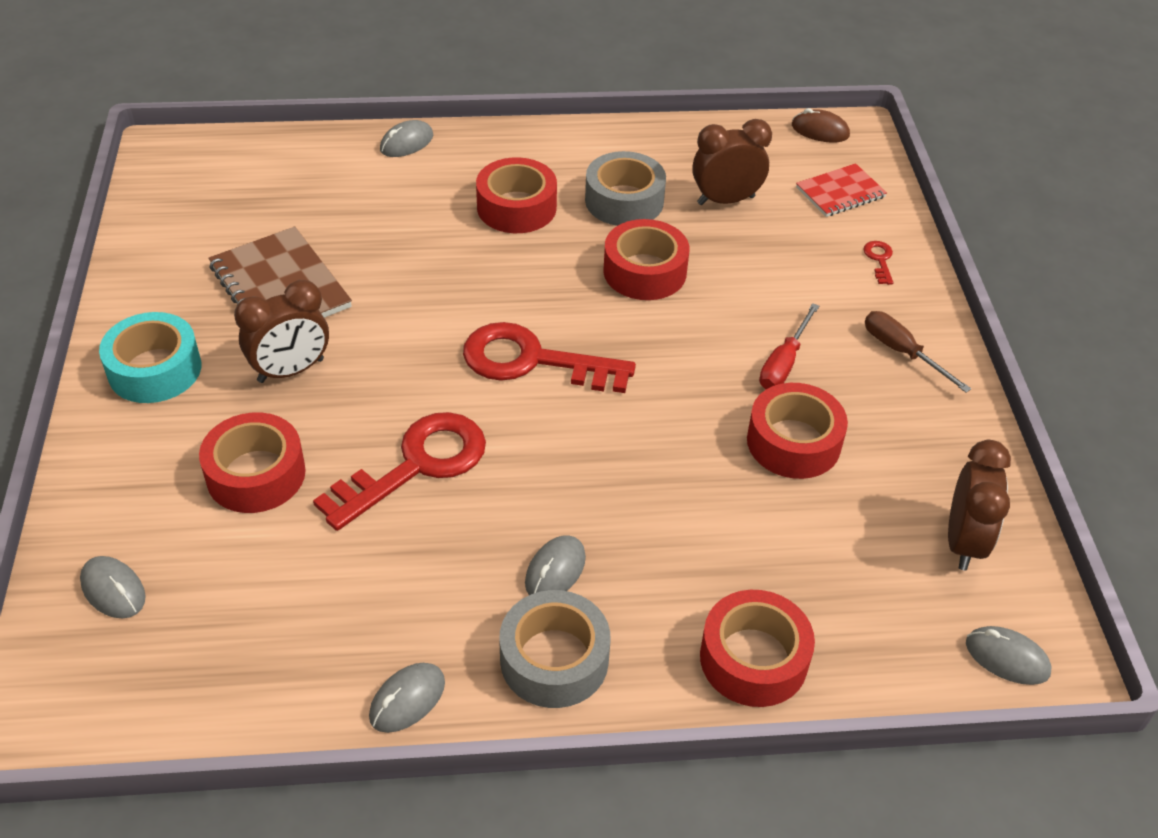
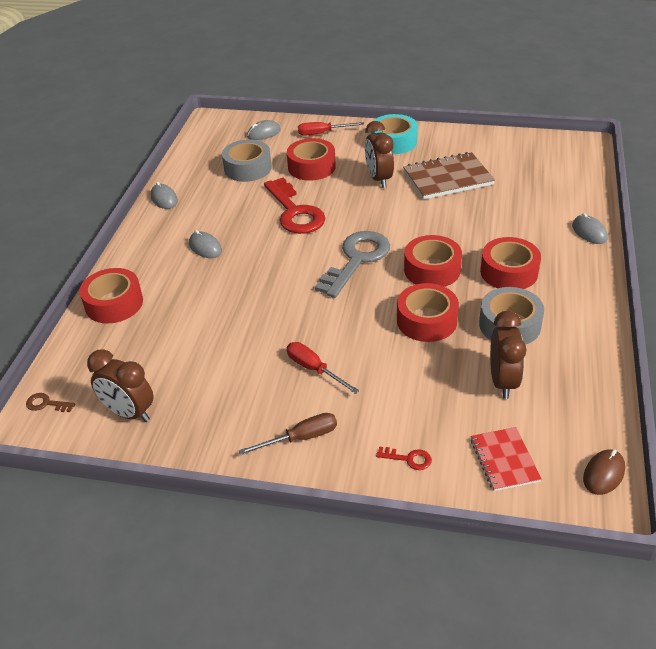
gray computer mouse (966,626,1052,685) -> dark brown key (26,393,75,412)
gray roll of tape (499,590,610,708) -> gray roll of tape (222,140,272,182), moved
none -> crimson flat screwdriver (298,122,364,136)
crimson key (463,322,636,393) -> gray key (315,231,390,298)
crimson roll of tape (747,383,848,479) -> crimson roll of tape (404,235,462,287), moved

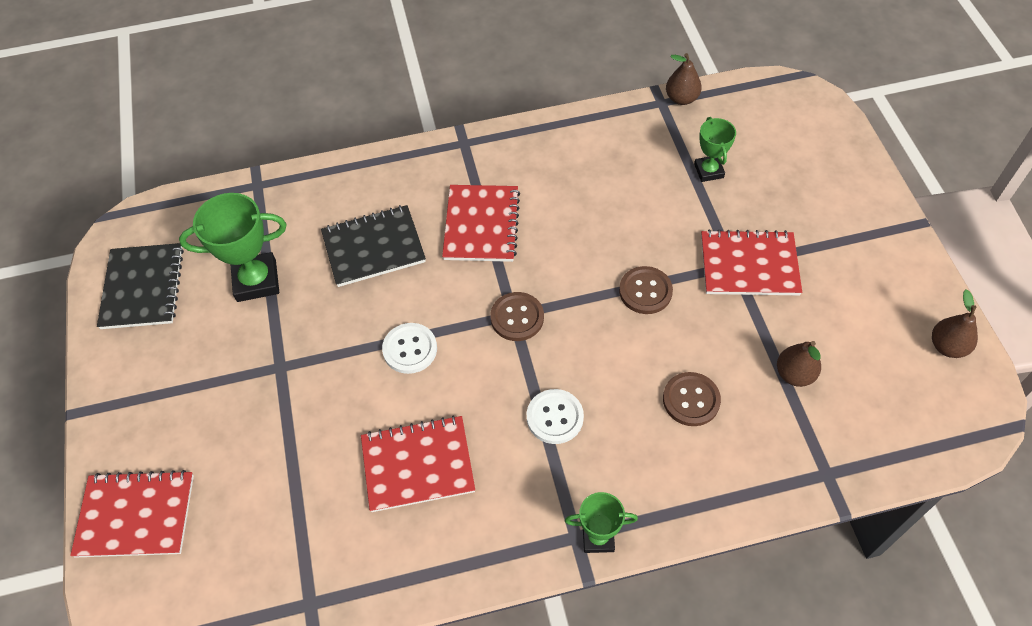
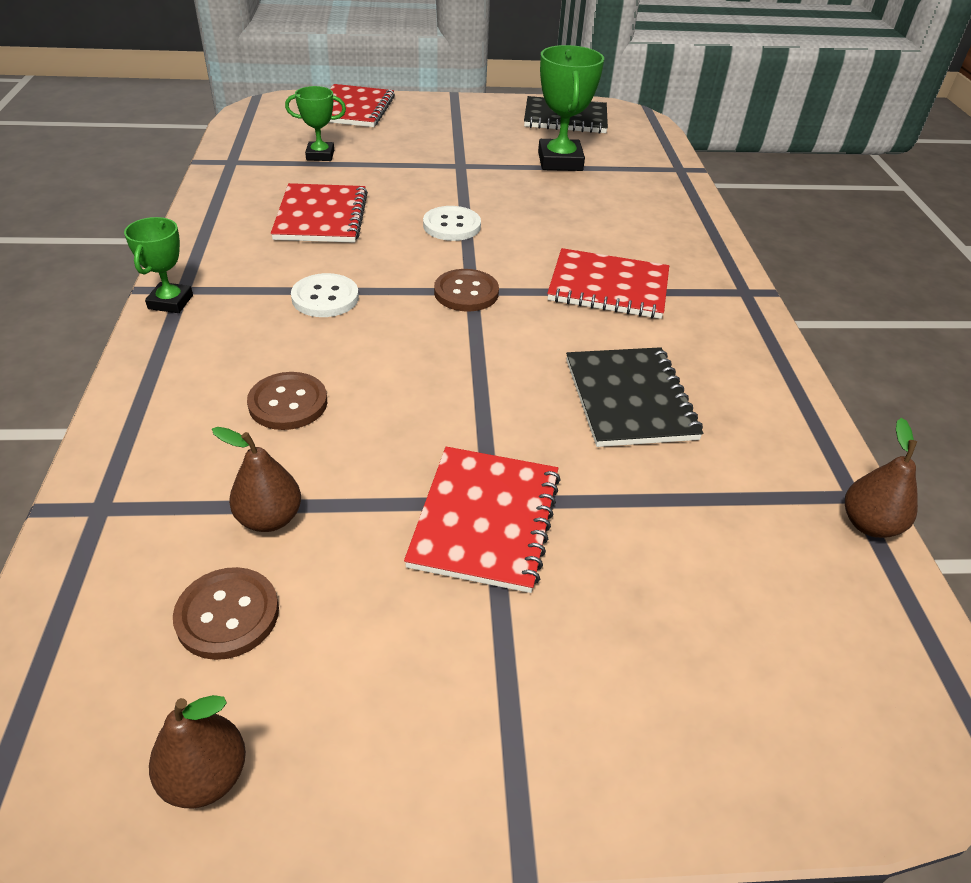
dark brown sewing button (619,266,673,314) -> dark brown sewing button (173,567,279,660), moved
emerald award cup (694,117,736,182) -> emerald award cup (285,86,346,161), moved
jet-black exercise book (321,205,426,287) -> jet-black exercise book (566,347,703,447), moved

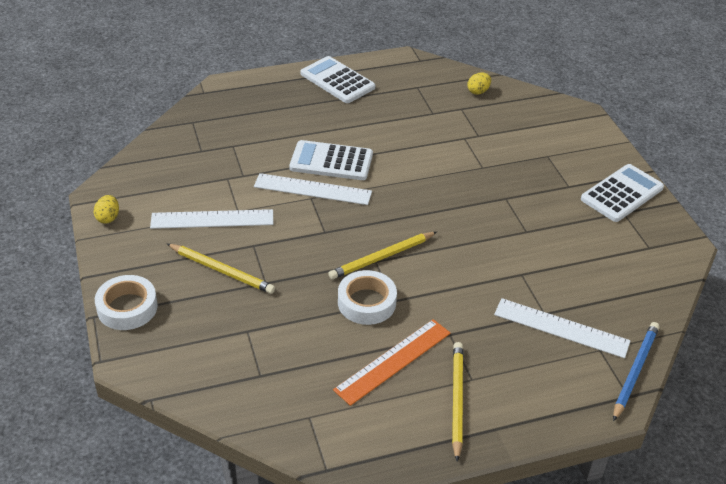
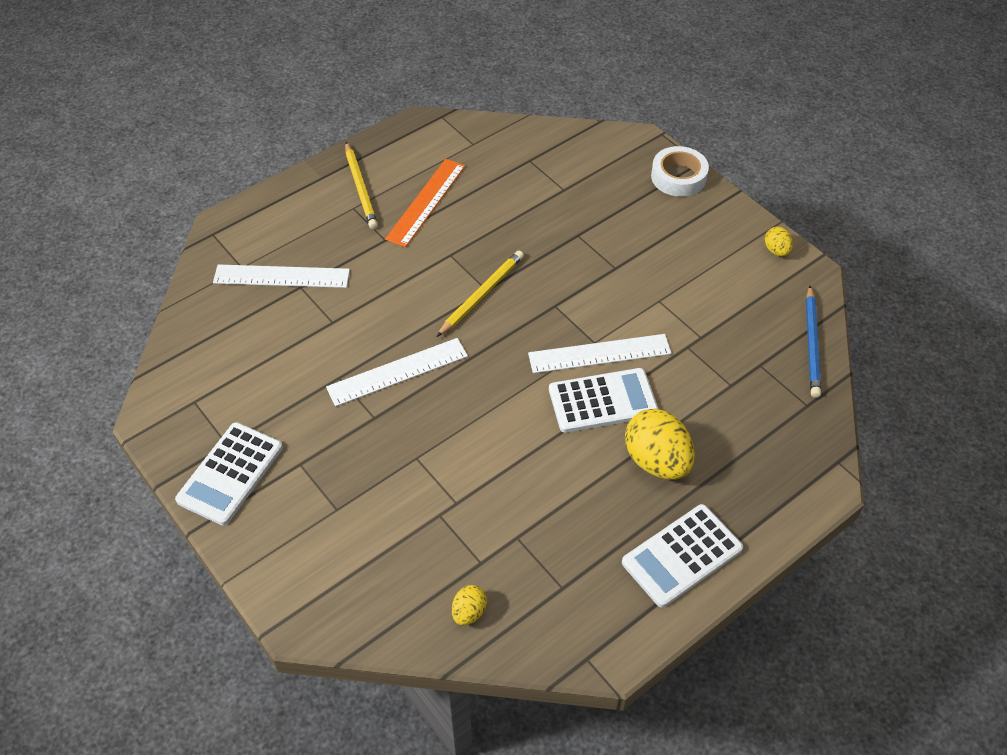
white straightedge (150,209,273,229) -> white straightedge (326,338,468,407), moved
white adding machine (301,56,375,103) -> white adding machine (622,504,743,607), 120 degrees clockwise
none -> yellow egg shape (625,409,695,479)
cobalt pencil (613,322,660,421) -> cobalt pencil (806,286,821,398), moved
yellow pencil (167,244,275,294) -> none
white roll of tape (338,270,397,325) -> none

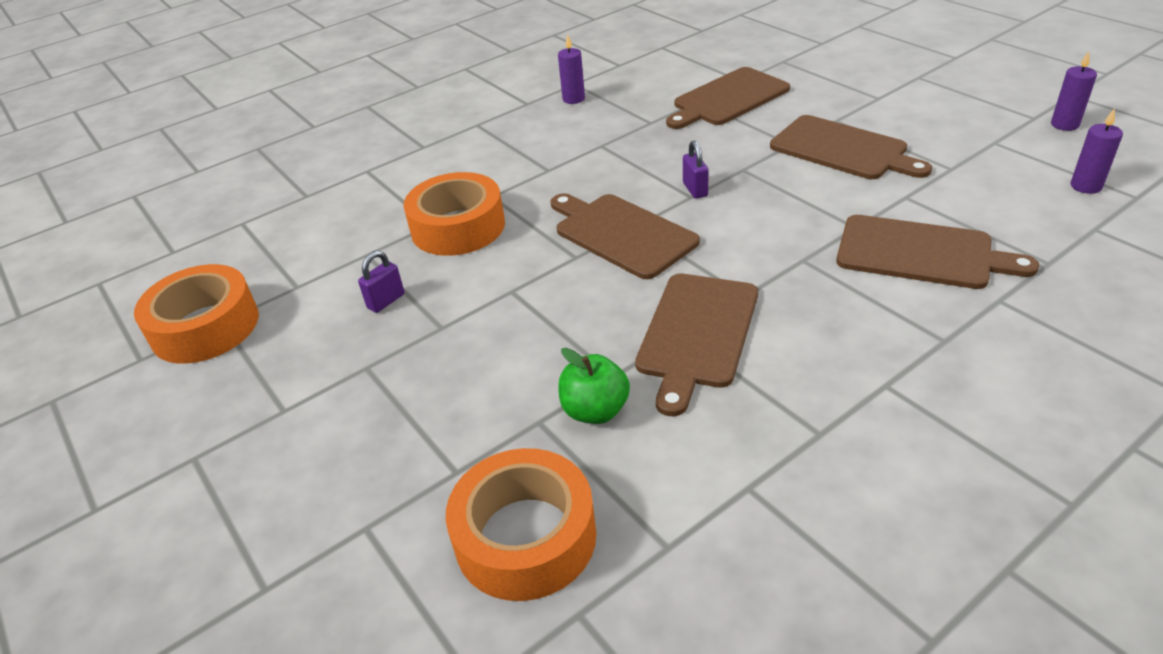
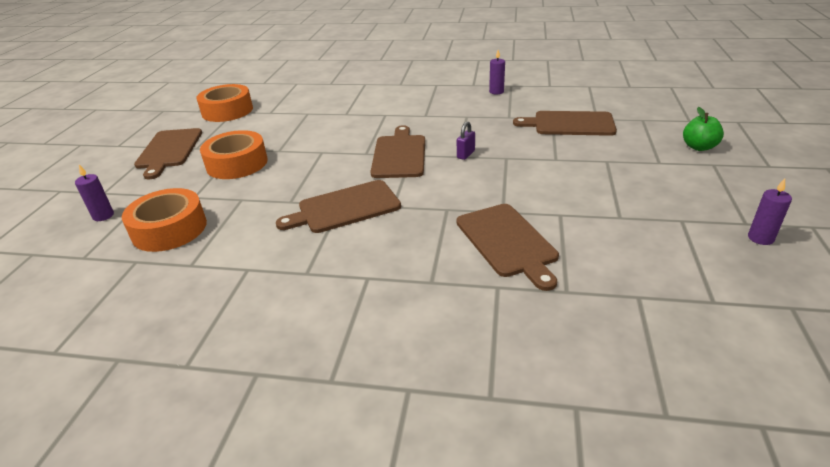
royal purple pillar candle (1071,108,1123,194) -> royal purple pillar candle (75,165,114,221), moved
dark brown cutting board (770,115,932,179) -> dark brown cutting board (134,128,202,179), moved
bright orange roll of tape (403,172,505,256) -> bright orange roll of tape (200,130,268,179), moved
emerald apple (558,348,630,424) -> emerald apple (683,107,724,151), moved
royal purple small lock (358,251,404,313) -> none

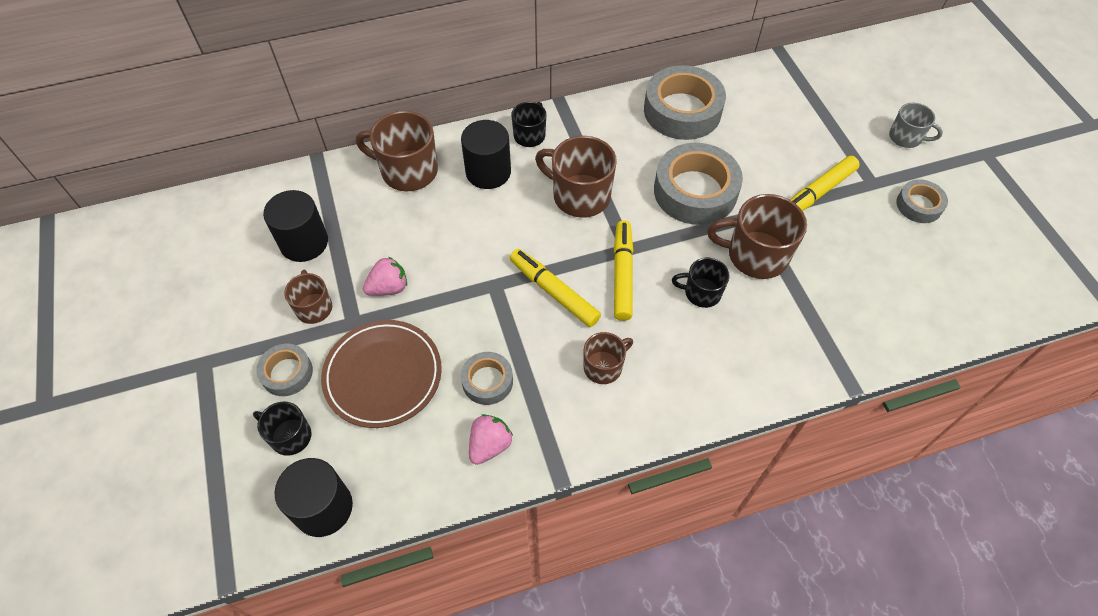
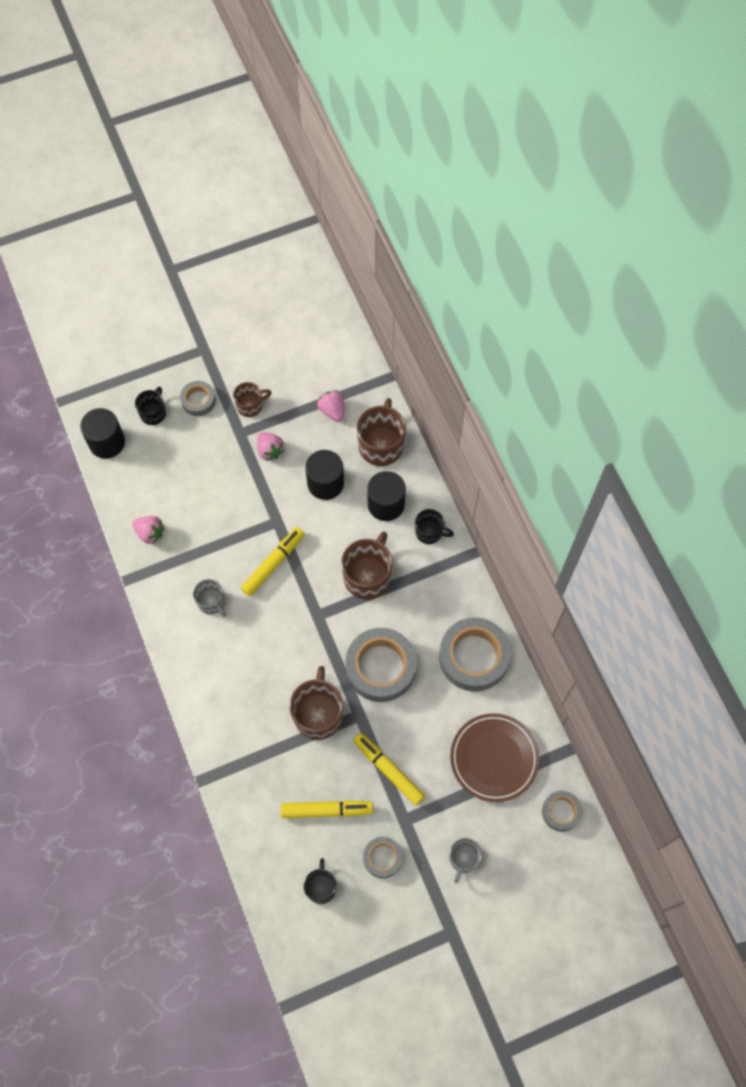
dark brown mug (584,332,633,384) -> gray mug (193,579,226,617)
yellow felt pen (614,220,634,321) -> yellow felt pen (281,800,373,818), moved
jet-black mug (672,258,730,308) -> jet-black mug (304,858,336,904), moved
jet-black solid cylinder (263,190,328,262) -> jet-black solid cylinder (305,450,344,500), moved
none -> pink strawberry (317,390,344,422)
dark brown flat dish (321,320,442,428) -> dark brown flat dish (450,713,540,802), moved
gray roll of tape (461,352,513,405) -> gray roll of tape (542,791,582,832), moved

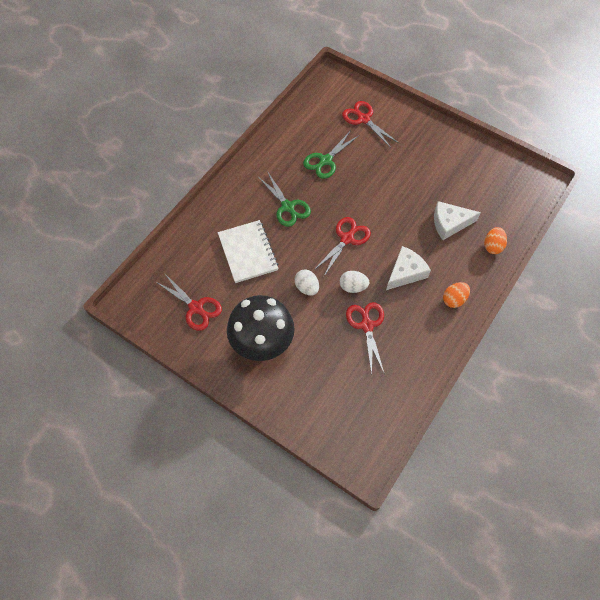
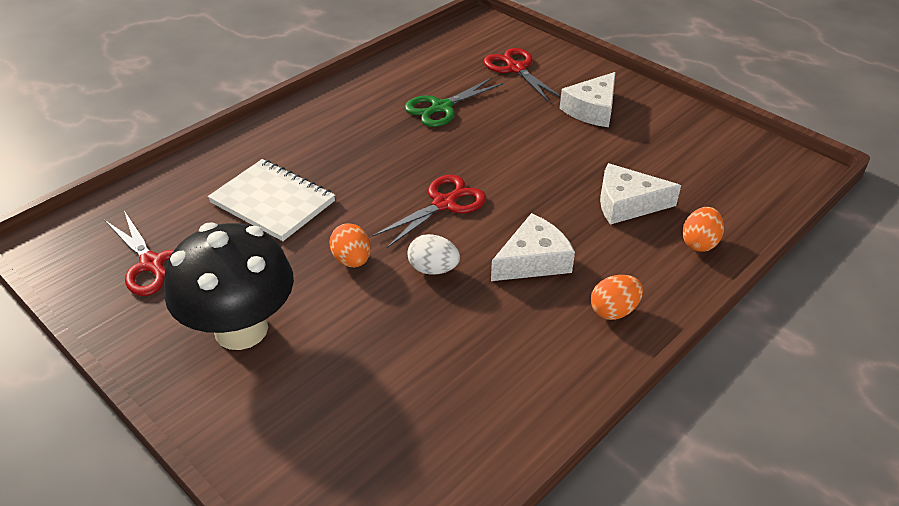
white exercise book (218,220,279,283) -> white exercise book (208,159,335,241), 45 degrees counterclockwise
white egg shape (294,270,319,296) -> bright orange egg shape (329,223,371,267)
none -> white cheese (560,72,616,127)
emerald shears (258,171,311,227) -> none
crimson shears (346,302,384,375) -> none

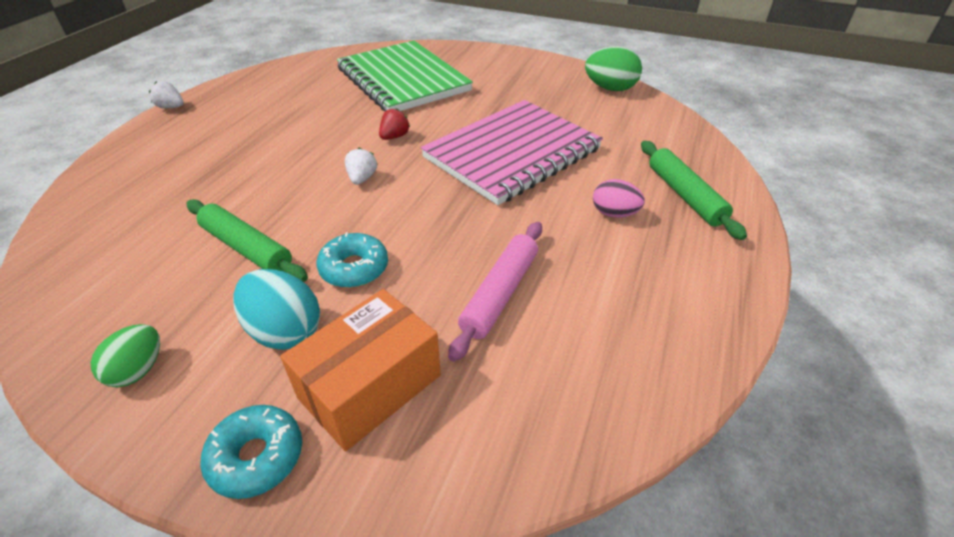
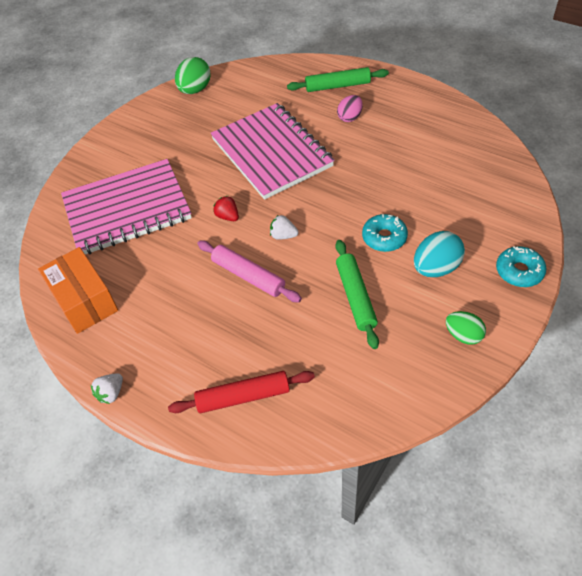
bright orange package (280,289,441,451) -> bright orange package (38,247,118,334), moved
emerald exercise book (337,40,473,111) -> pink exercise book (61,159,192,254)
none -> crimson rolling pin (168,371,315,413)
pink rolling pin (448,222,542,362) -> pink rolling pin (197,240,302,302), moved
emerald rolling pin (187,199,308,282) -> emerald rolling pin (335,240,379,349), 60 degrees counterclockwise

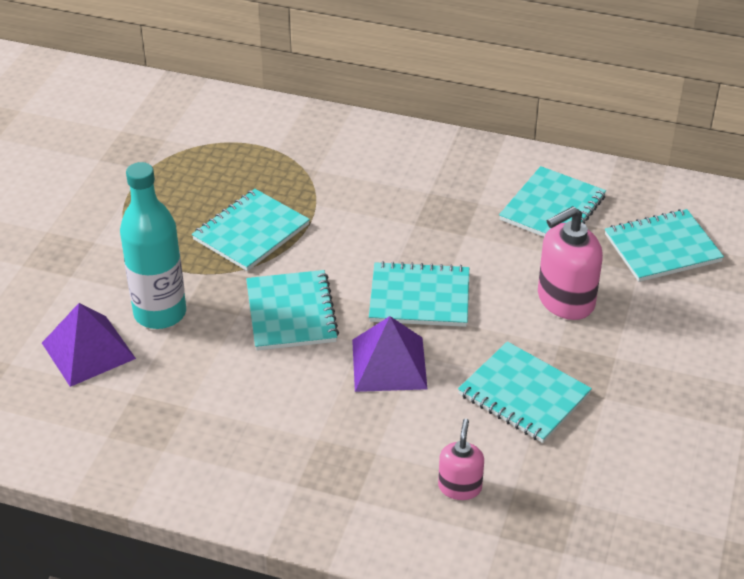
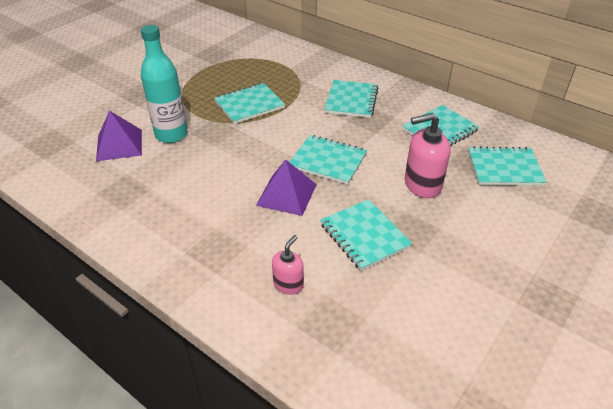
aqua exercise book (246,270,339,351) -> aqua exercise book (324,80,378,118), moved

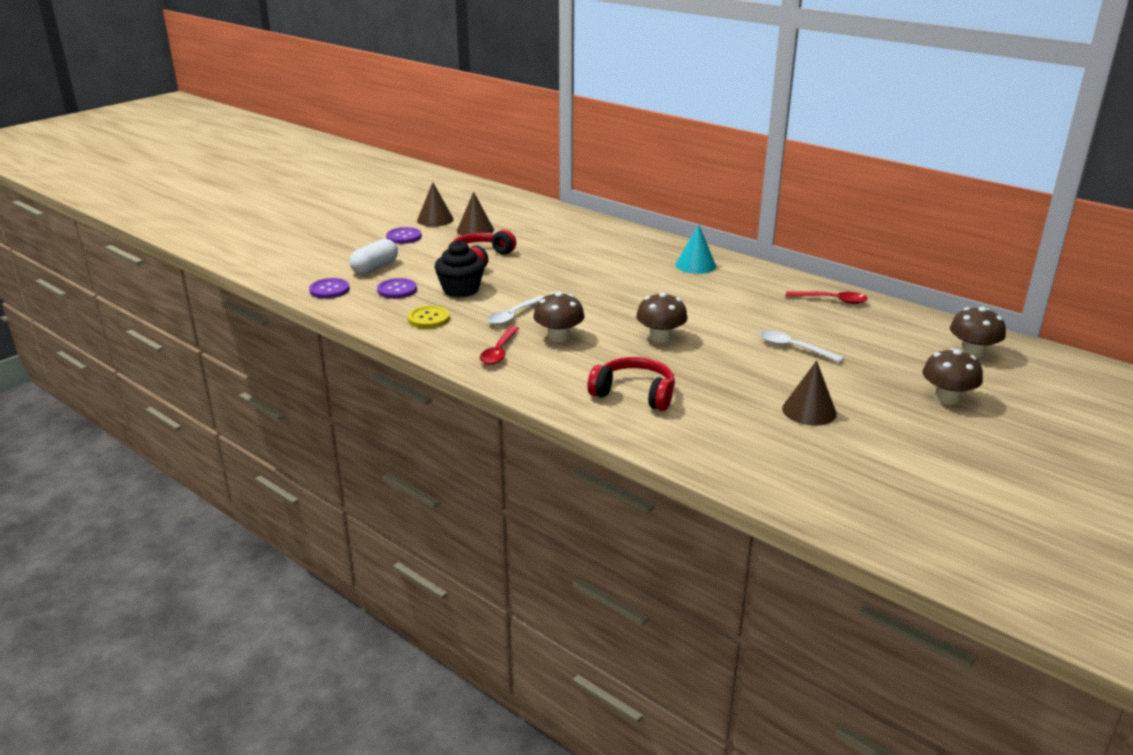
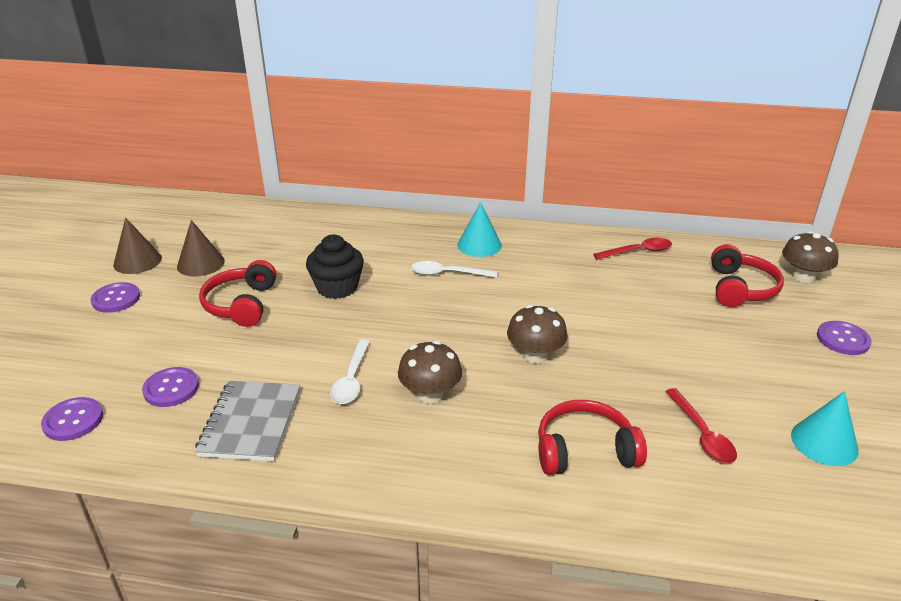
yellow sewing button (408,306,450,329) -> gray exercise book (195,381,300,461)
jet-black cupcake (434,240,485,298) -> jet-black cupcake (306,235,364,299), moved
white tablespoon (760,330,844,363) -> white tablespoon (411,261,497,278), moved
crimson tablespoon (480,326,519,365) -> crimson tablespoon (665,388,737,463), moved
none -> crimson over-ear headphones (711,244,784,307)
none -> aqua cone shape (791,391,859,466)
dark brown toadstool (922,348,983,405) -> royal purple sewing button (817,321,872,355)
white pill (349,239,398,274) -> none
dark brown cone shape (782,360,837,426) -> none

